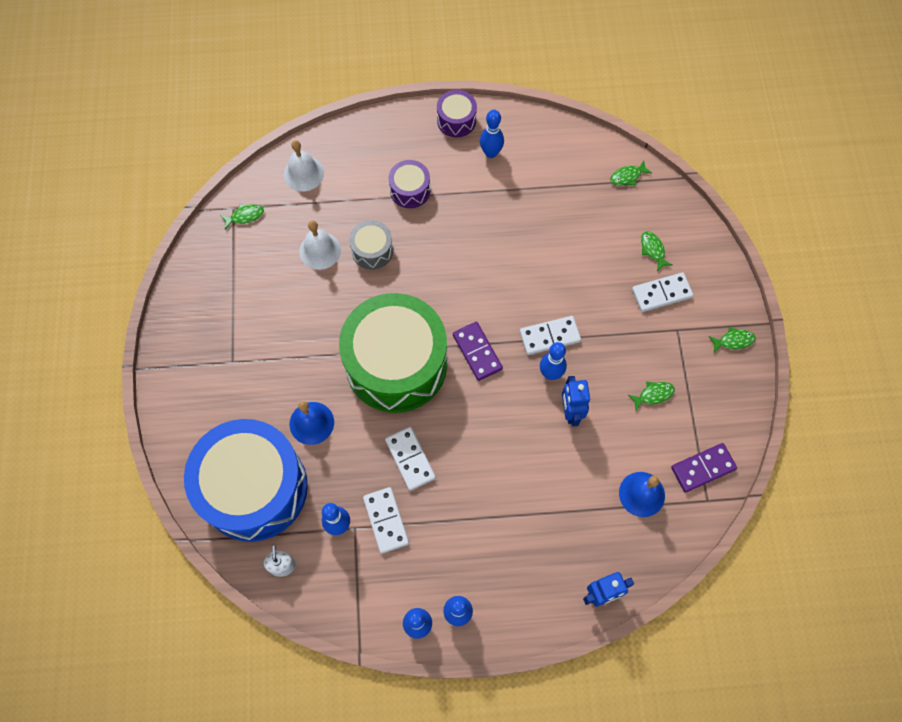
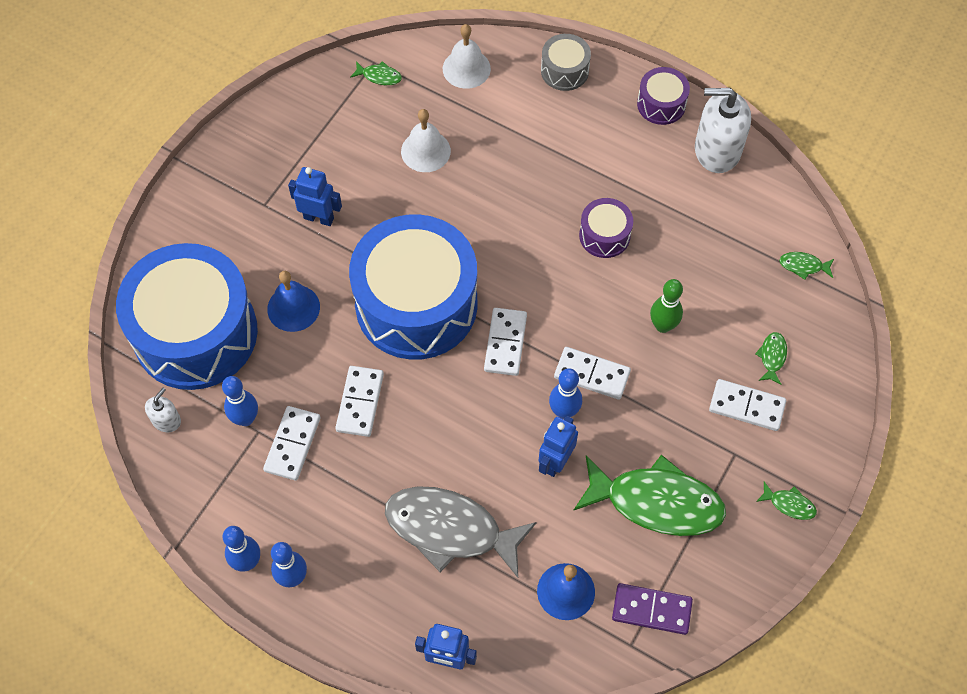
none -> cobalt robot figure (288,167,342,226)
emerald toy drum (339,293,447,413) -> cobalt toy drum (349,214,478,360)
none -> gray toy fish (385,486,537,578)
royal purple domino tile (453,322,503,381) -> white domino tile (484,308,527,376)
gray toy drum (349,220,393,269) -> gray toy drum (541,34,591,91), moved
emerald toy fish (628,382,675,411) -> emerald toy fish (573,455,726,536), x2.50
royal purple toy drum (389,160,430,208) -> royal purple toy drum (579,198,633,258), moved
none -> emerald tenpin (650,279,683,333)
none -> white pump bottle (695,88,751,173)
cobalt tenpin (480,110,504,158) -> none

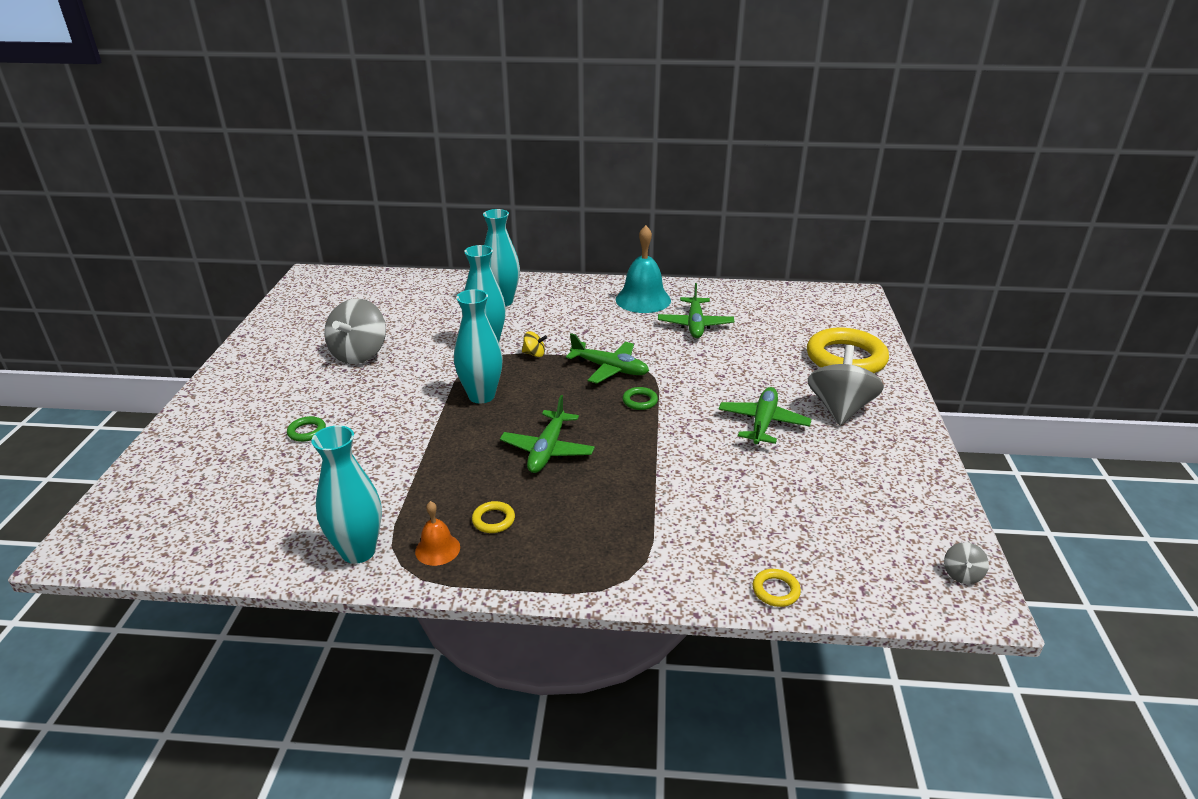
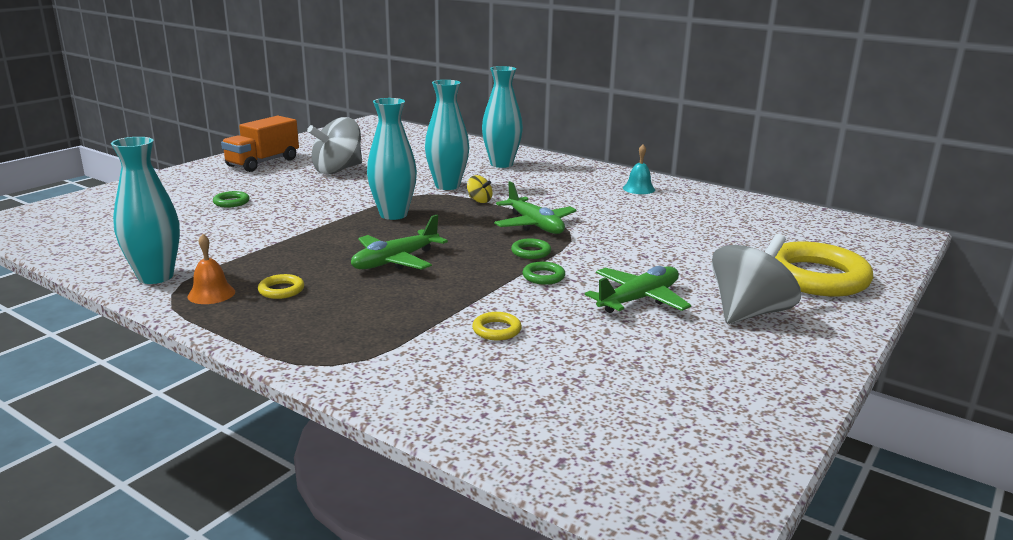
none -> bright orange toy truck (221,116,299,172)
yellow ring (753,569,801,607) -> yellow ring (472,312,522,341), moved
none -> emerald ring (522,262,565,285)
aqua hand bell (616,225,671,313) -> aqua hand bell (623,144,655,194), x0.52
emerald aeroplane (658,283,734,338) -> none
gray spinning top (944,542,989,584) -> none

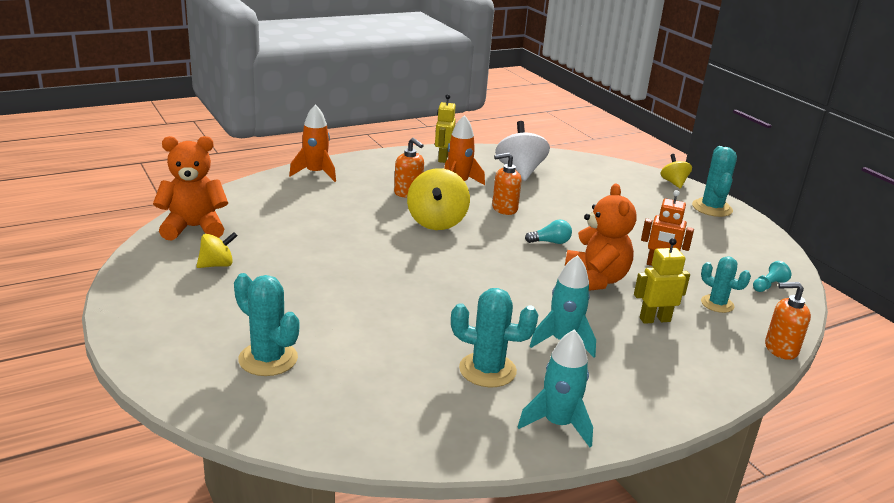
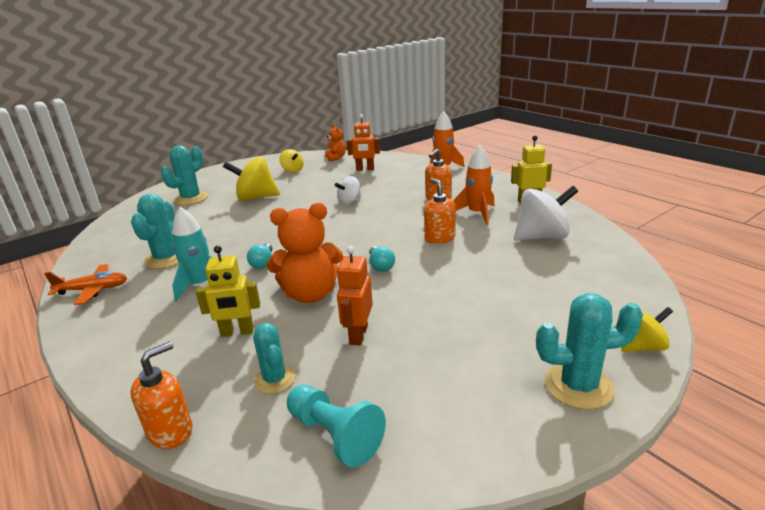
aqua spaceship (518,329,593,447) -> bright orange aeroplane (44,264,127,305)
bright orange pump bottle (765,282,811,360) -> bright orange pump bottle (131,341,193,449), 45 degrees clockwise
yellow robot figure (634,238,690,324) -> yellow robot figure (196,246,260,337), 105 degrees clockwise
yellow spinning top (407,168,470,230) -> yellow spinning top (223,157,280,201), moved
none -> aqua light bulb (247,243,272,269)
aqua saguaro cactus (701,256,751,313) -> aqua saguaro cactus (253,323,295,394), 60 degrees counterclockwise
aqua game pawn (753,261,791,292) -> aqua game pawn (287,385,386,467), x1.70
bright orange stuffed bear (153,136,228,240) -> bright orange stuffed bear (325,124,346,161), x0.55
none -> white spinning top (335,176,361,204)
none -> bright orange robot figure (347,114,380,171)

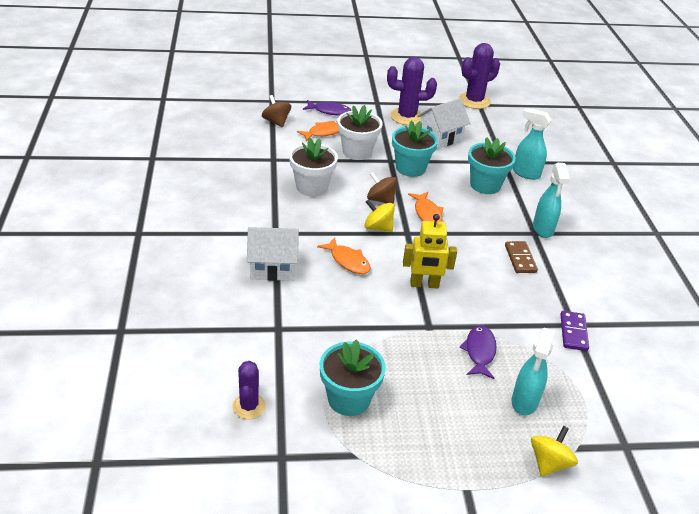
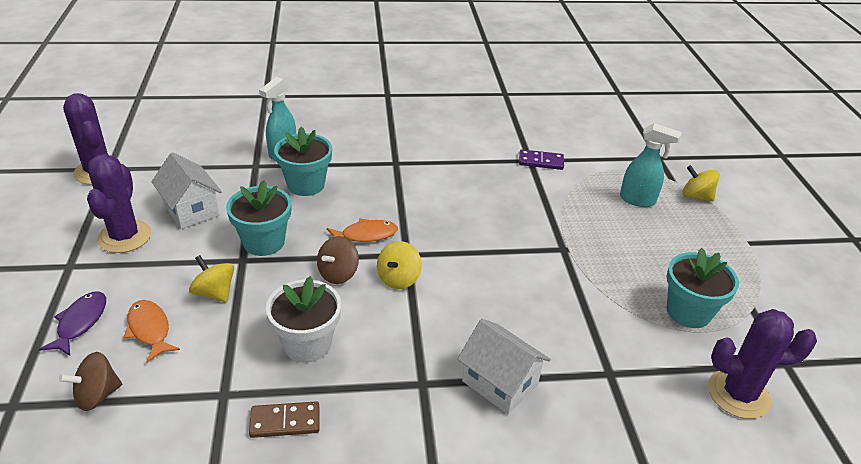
white plant pot (337,105,383,160) -> yellow spinning top (189,255,234,303)
dark brown domino tile (505,241,538,273) -> dark brown domino tile (249,401,319,438), moved
white toy house (247,227,299,281) -> white toy house (457,319,551,414), 45 degrees counterclockwise
royal purple saguaro cactus (232,361,266,419) -> royal purple saguaro cactus (708,309,817,419), x1.62
bright orange toy fish (317,237,370,274) -> none
yellow robot figure (403,214,457,289) -> none
royal purple toy fish (459,325,497,379) -> none
aqua spray bottle (533,163,570,238) -> none

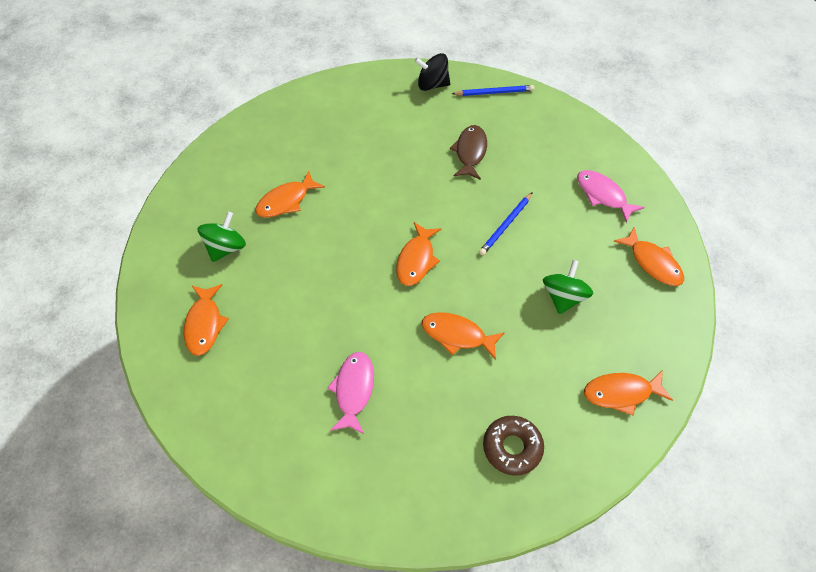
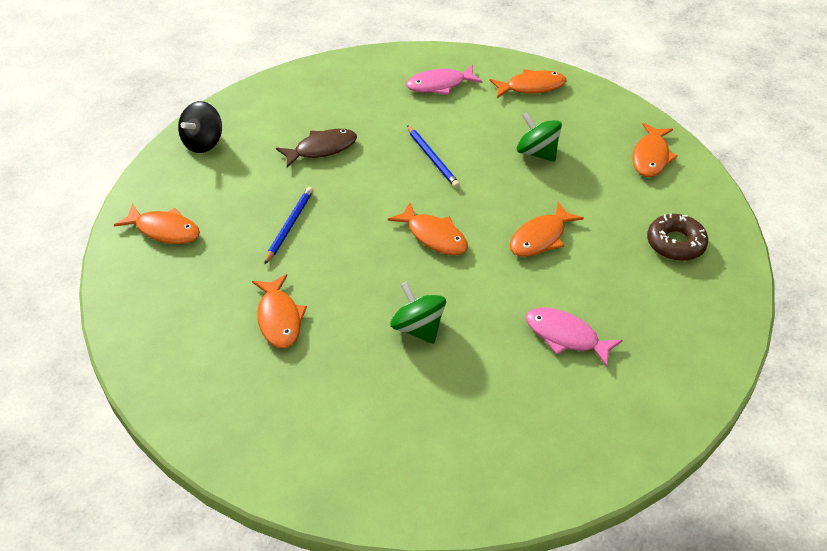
bright orange toy fish (184,284,229,356) -> bright orange toy fish (114,204,200,244), moved
cobalt pencil (452,85,534,96) -> cobalt pencil (264,187,313,264), moved
dark brown toy fish (450,125,487,180) -> dark brown toy fish (276,129,357,168), 120 degrees clockwise
emerald spinning top (198,212,246,262) -> emerald spinning top (390,282,446,344), moved

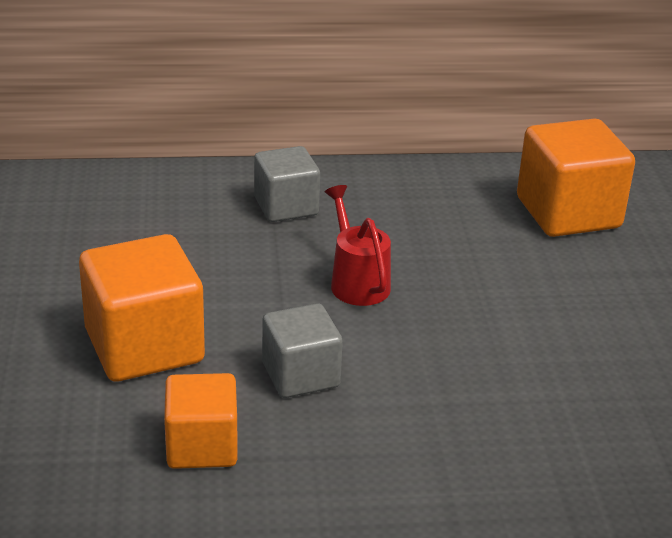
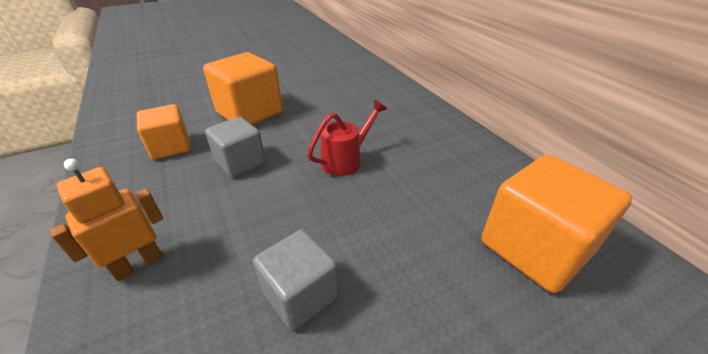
none -> bright orange robot figure (50,159,163,281)
gray block (254,146,320,222) -> gray block (253,229,339,331), moved

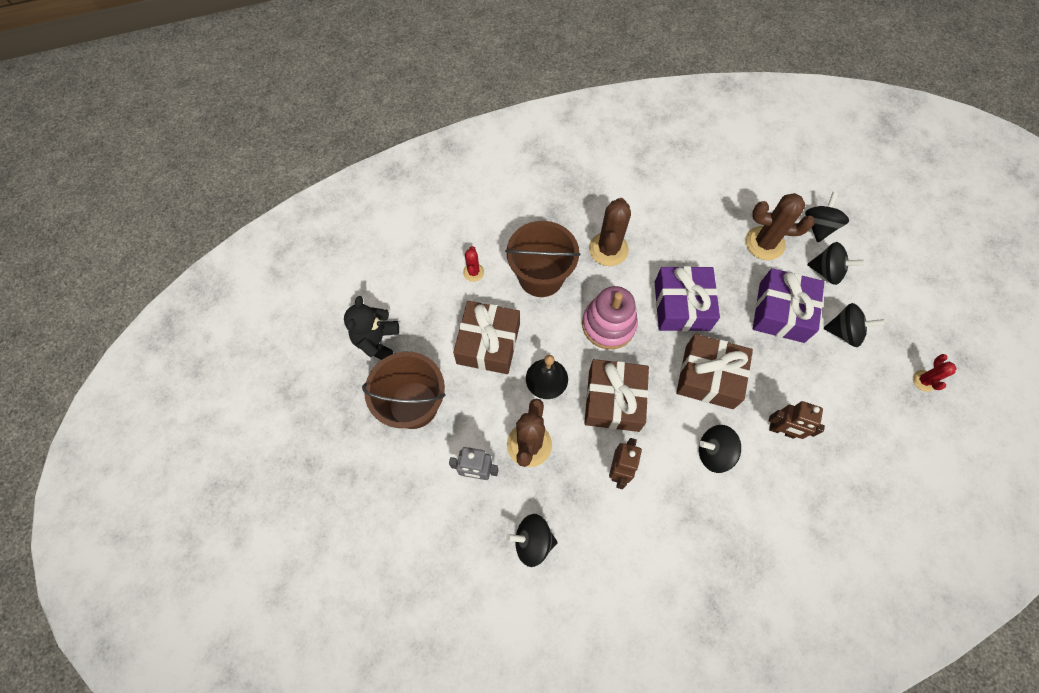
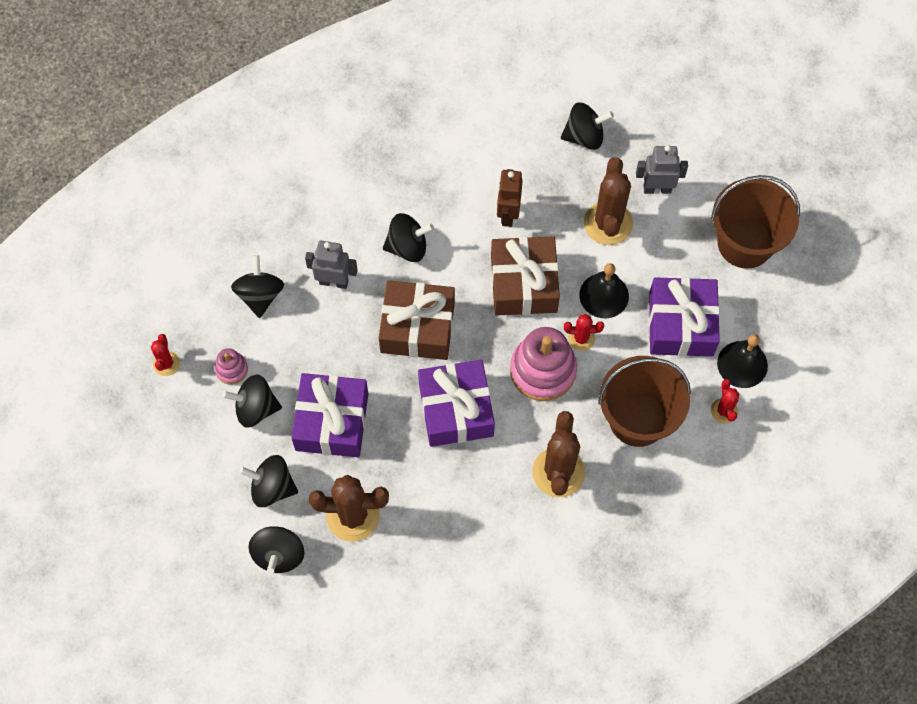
none -> pink stacking toy (215,348,248,384)
none -> jet-black spinning top (231,255,284,318)
dark brown robot figure (769,401,825,439) -> gray robot figure (305,241,358,289)
none -> crimson saguaro cactus (564,314,604,351)
dark brown wrapped gift (453,301,520,374) -> royal purple wrapped gift (649,277,720,356)
none -> jet-black hand bell (717,334,768,388)
jet-black stuffed bear (344,296,399,360) -> none

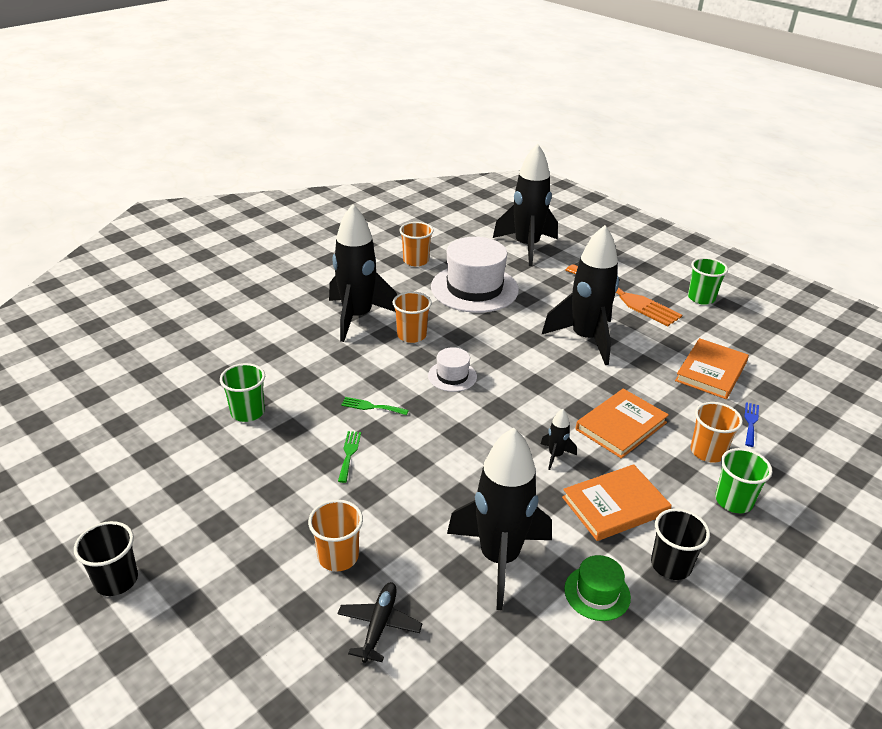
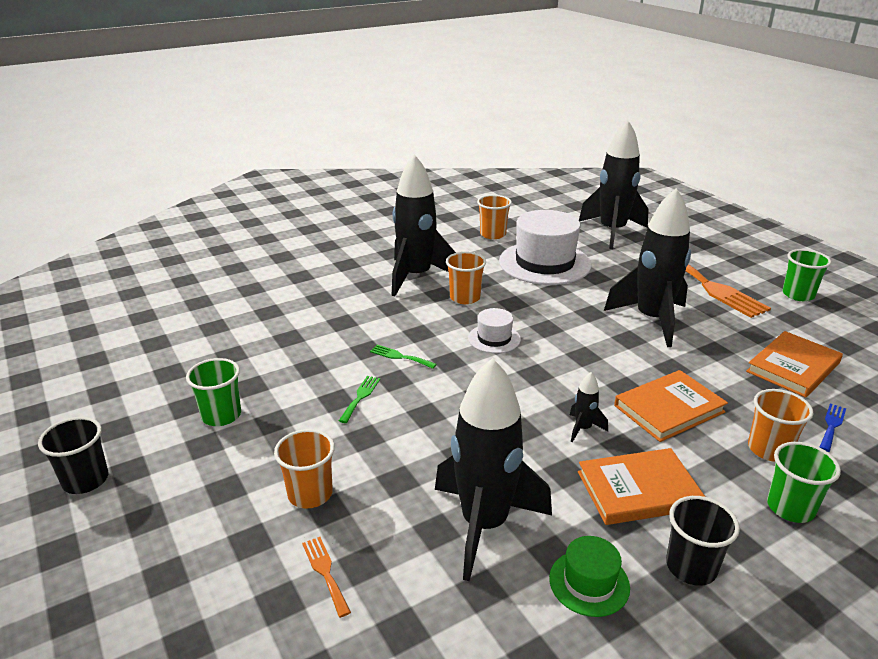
emerald tumbler (220,363,265,422) -> emerald tumbler (186,358,241,426), moved
jet-black aeroplane (337,582,422,663) -> bright orange fork (302,537,351,618)

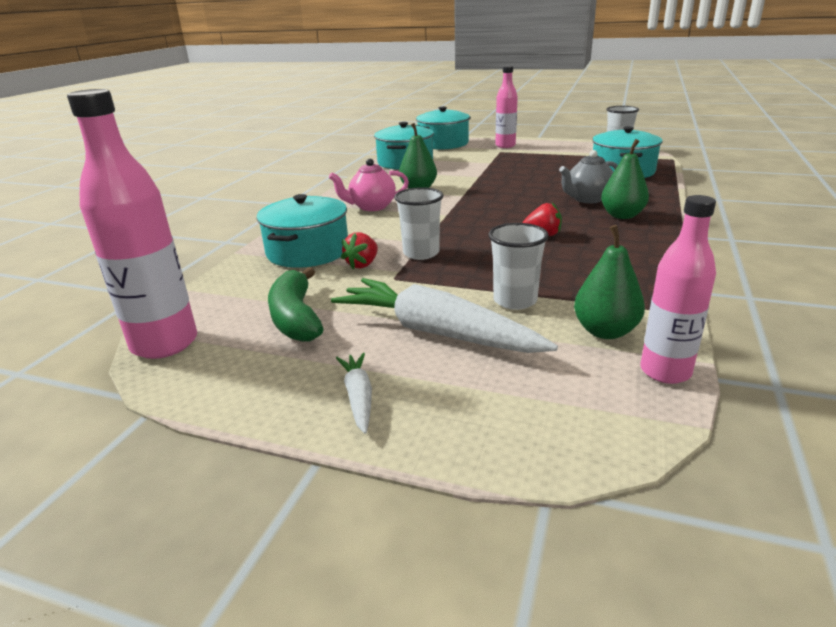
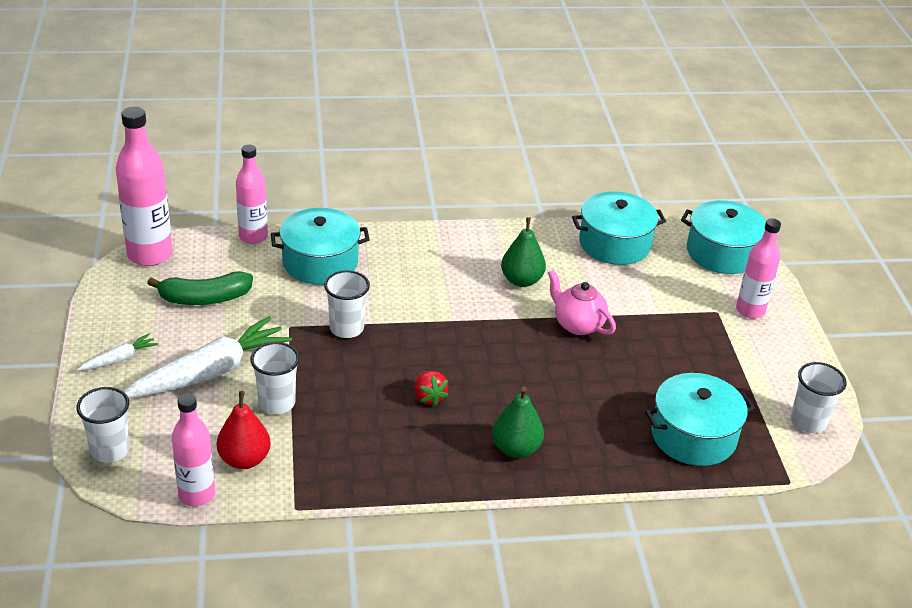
none -> white tumbler (76,387,130,463)
white carrot (331,278,558,353) -> white carrot (124,316,292,398), 45 degrees clockwise
emerald banana fruit (268,267,323,342) -> emerald banana fruit (147,271,253,305), 150 degrees counterclockwise
emerald toy pear (574,225,645,339) -> crimson toy pear (217,391,271,469)
none -> pink drink bottle (236,145,268,244)
pink teapot (329,159,409,211) -> pink teapot (548,270,616,335), moved
crimson strawberry (341,232,378,269) -> none
gray teapot (559,150,618,203) -> none

